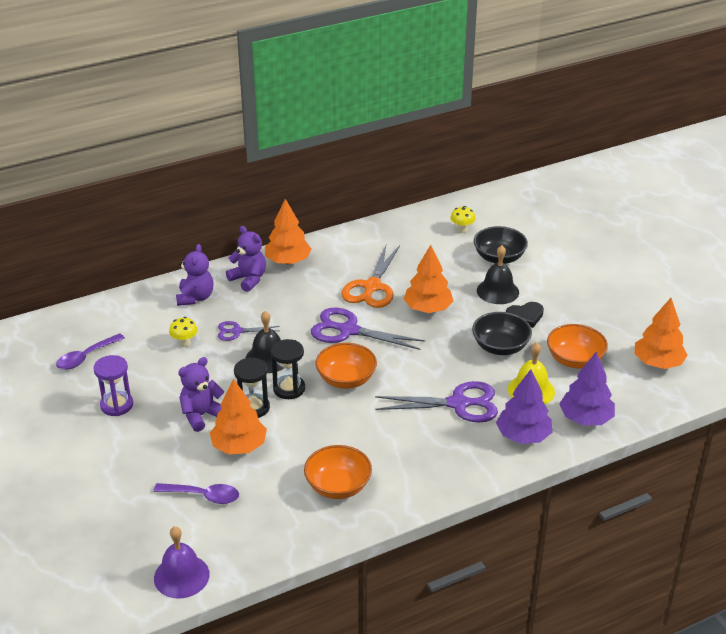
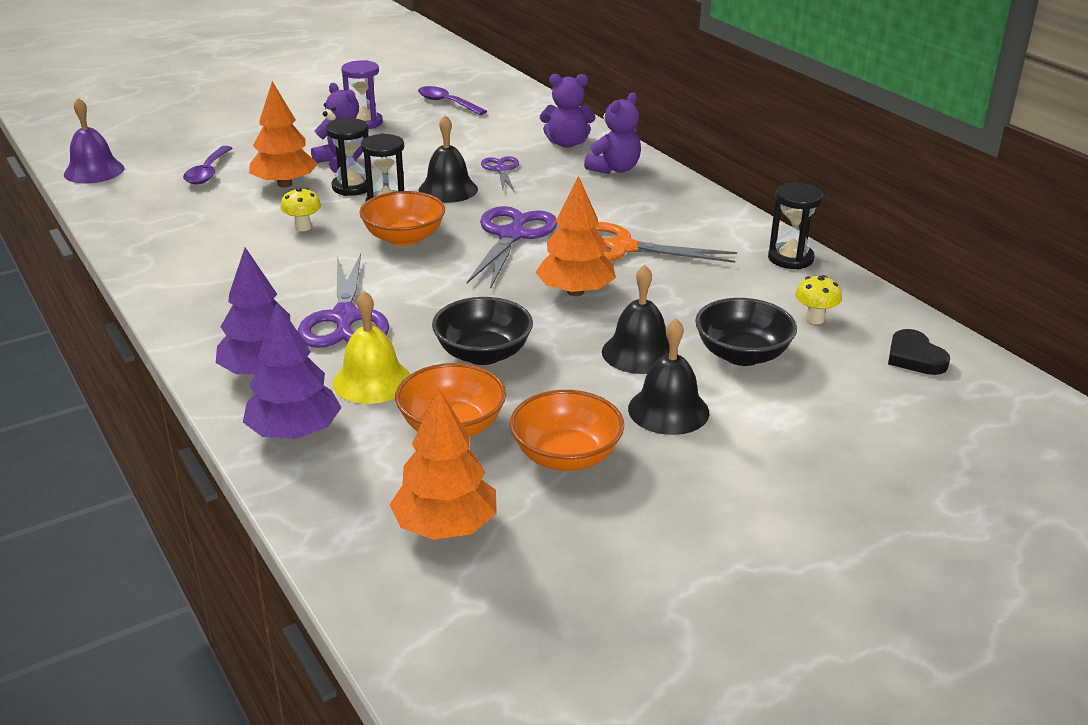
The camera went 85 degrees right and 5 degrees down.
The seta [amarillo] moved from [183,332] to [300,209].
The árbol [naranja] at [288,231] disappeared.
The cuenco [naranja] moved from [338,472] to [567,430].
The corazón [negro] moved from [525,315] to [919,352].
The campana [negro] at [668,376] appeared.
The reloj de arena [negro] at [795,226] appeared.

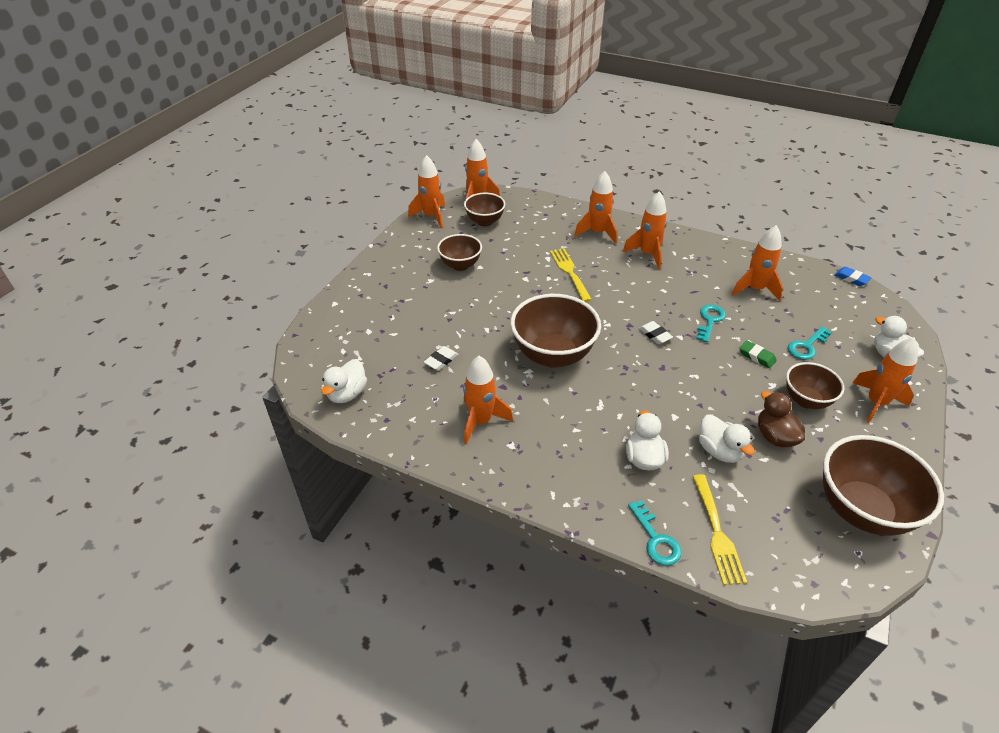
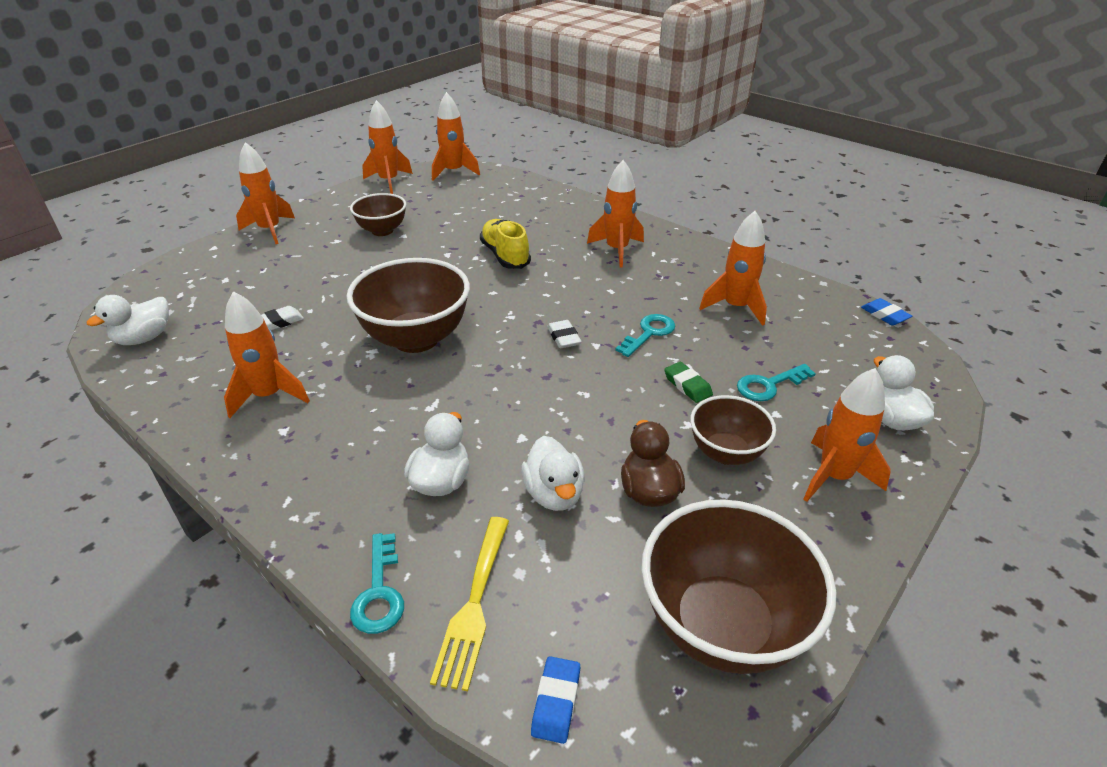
The camera went 15 degrees right and 5 degrees down.
The cuenco [marrón] at [484,209] disappeared.
The tenedor [amarillo] at [571,275] was replaced by the zapato [amarillo] at [505,244].
The cohete [naranja] moved from [595,207] to [265,193].
The goma de borrar [azul] at [555,700] appeared.

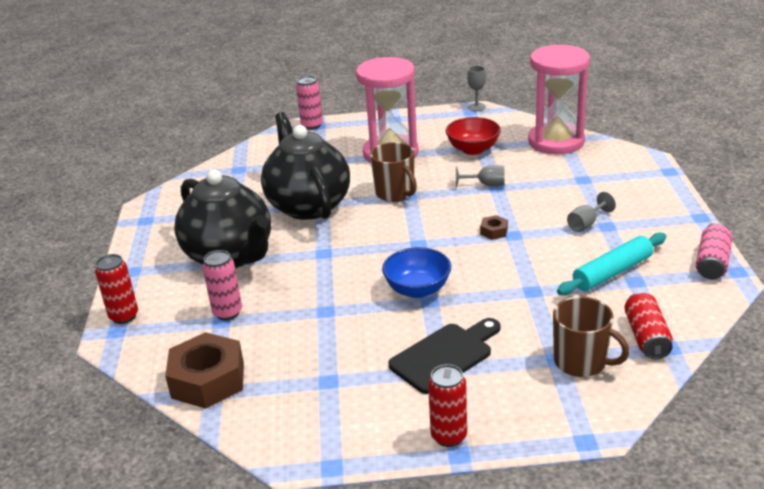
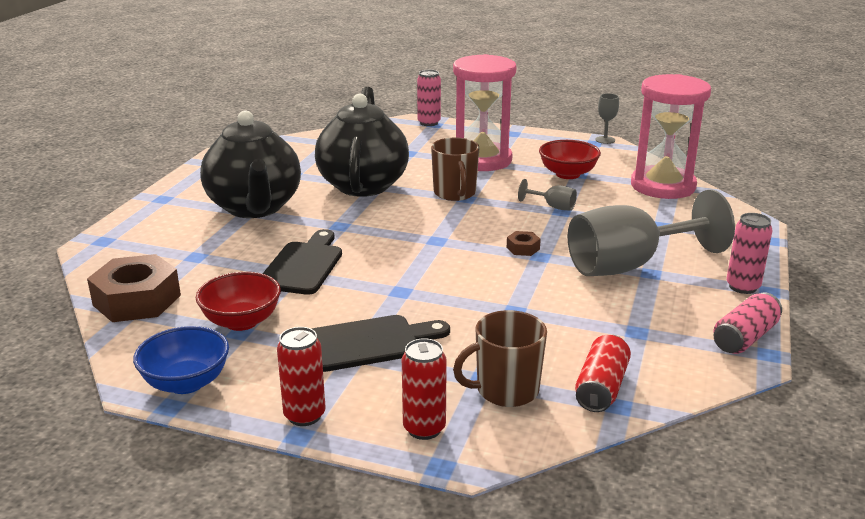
The camera went 20 degrees right and 5 degrees down.
The lata [rojo] moved from [116,289] to [424,389].
The lata [rosa] moved from [222,285] to [749,253].
The cuenco [azul] moved from [416,272] to [181,360].
The taza [marrón] at [591,336] turned 105 degrees clockwise.
The rodillo [turquesa] at [611,264] disappeared.
The copa [gris] at [591,212] changed to 2.49 times the size.
The cuenco [rojo] at [238,301] appeared.
The tabla de cortar [negro] at [302,262] appeared.

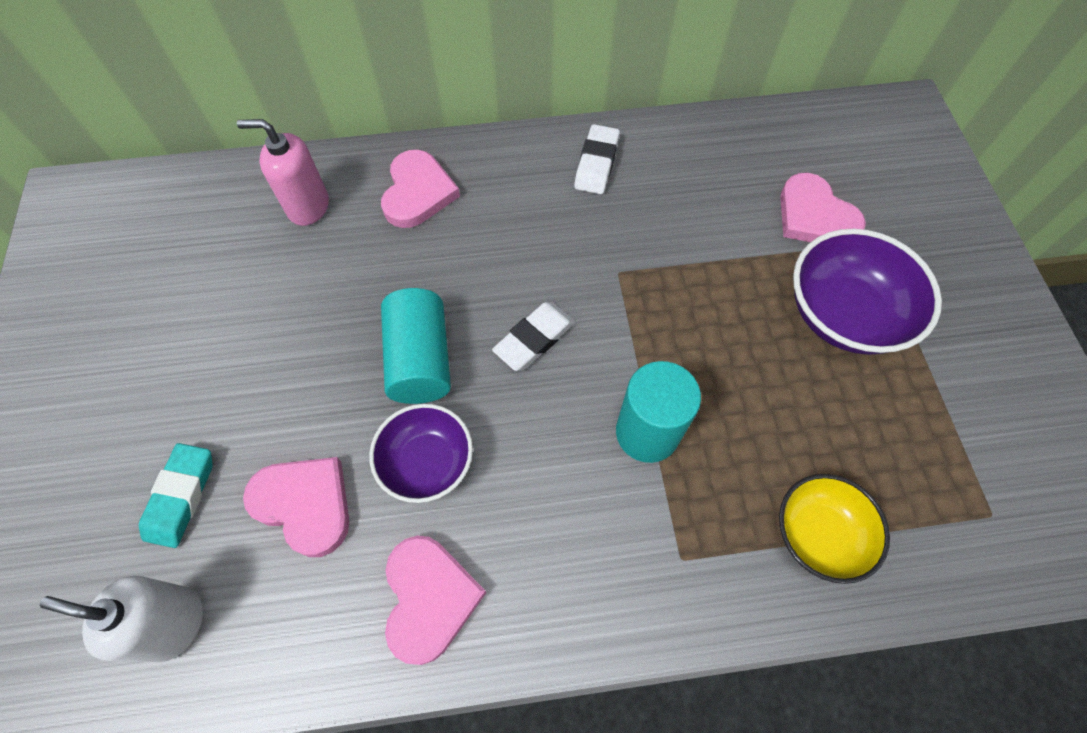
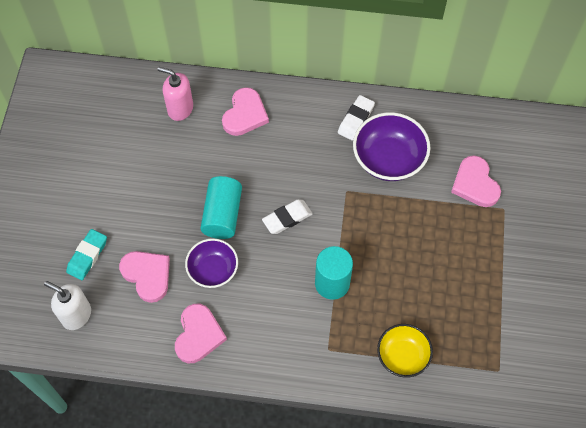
The camera went 15 degrees right and 0 degrees up.
The cuenco [morado] moved from [867,292] to [392,146].

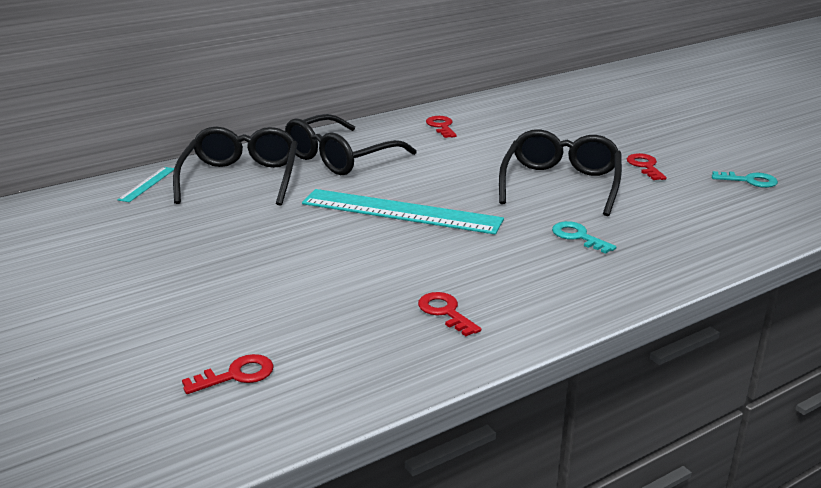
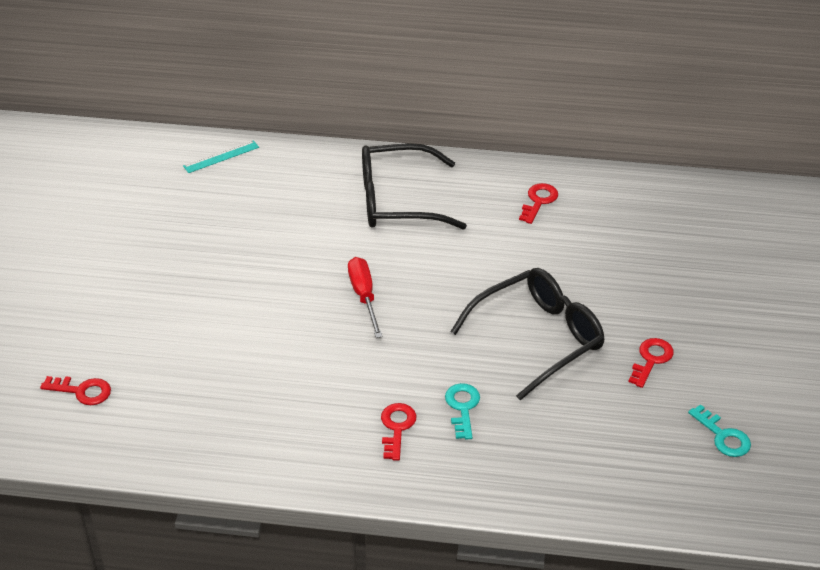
The camera went 40 degrees right and 15 degrees up.
The gafas [negro] at [235,166] disappeared.
The regla [turquesa] at [403,212] was replaced by the destornillador [rojo] at [365,297].
The llave [rojo] moved from [449,314] to [398,432].

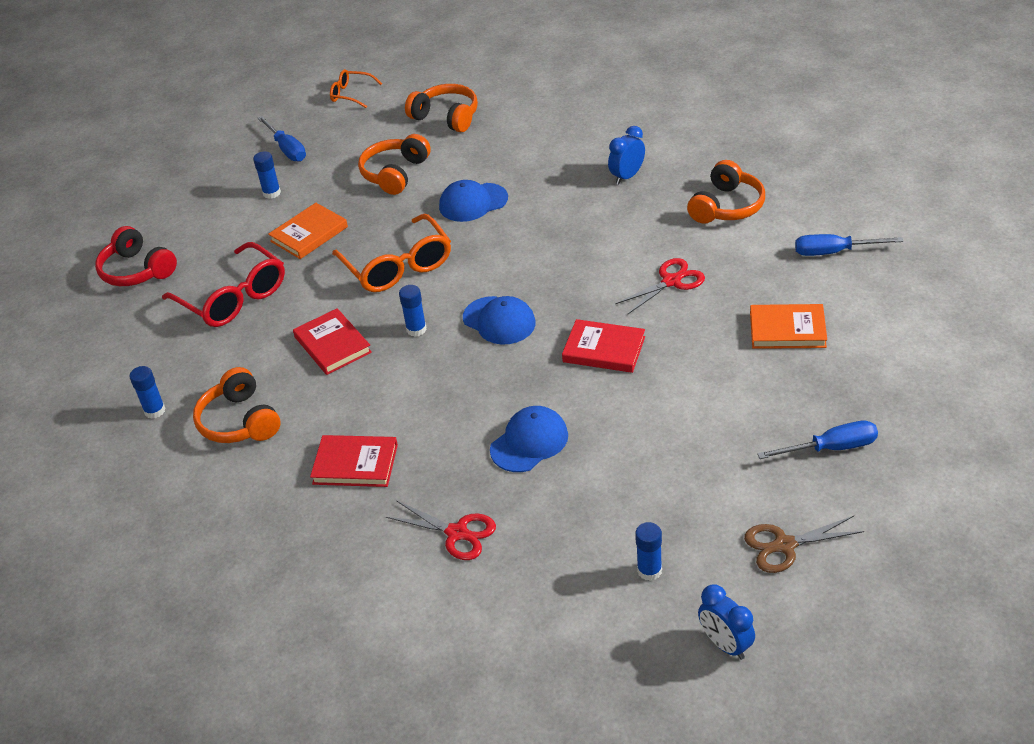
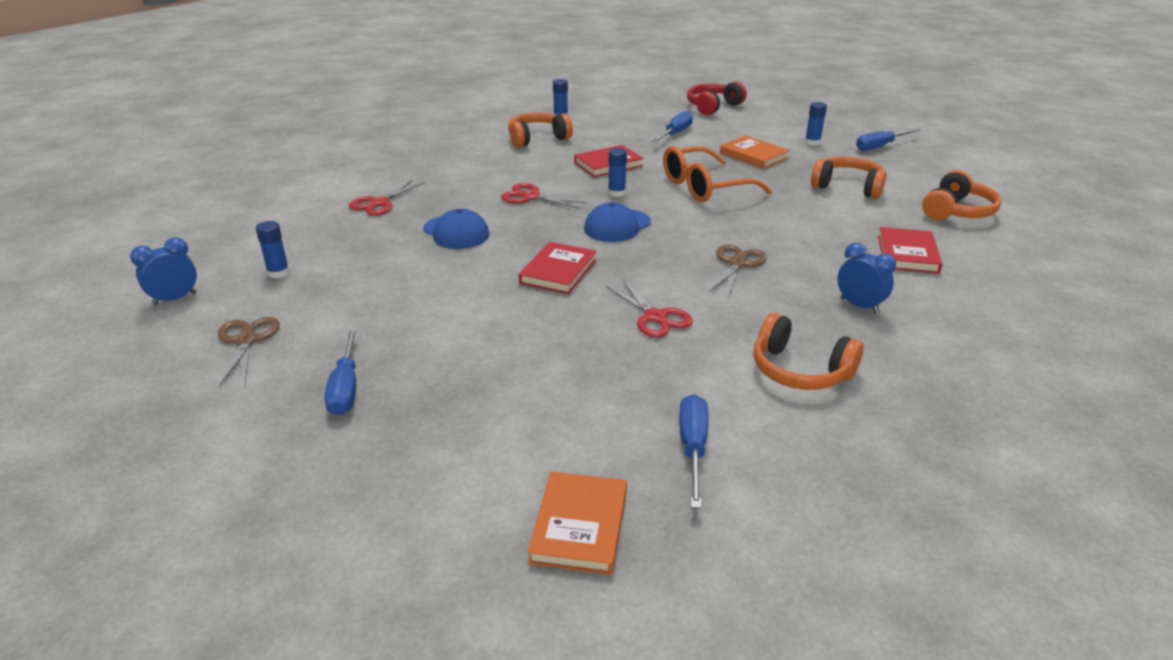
The camera went 90 degrees right and 10 degrees down.
The gafas [rojo] at [223,284] was replaced by the destornillador [azul] at [672,127].
The libro [rojo] moved from [354,461] to [910,250].
The gafas [naranja] at [356,88] disappeared.
The gorra [azul] at [473,201] disappeared.
The libro [naranja] moved from [788,326] to [577,523].
The tijeras [rojo] at [544,196] appeared.
The tijeras [marrón] at [738,271] appeared.

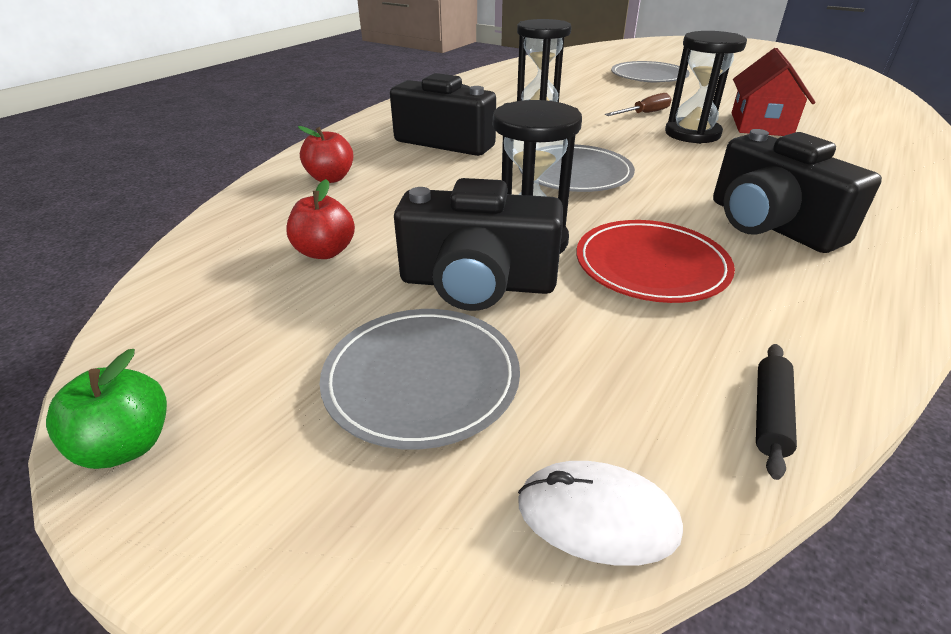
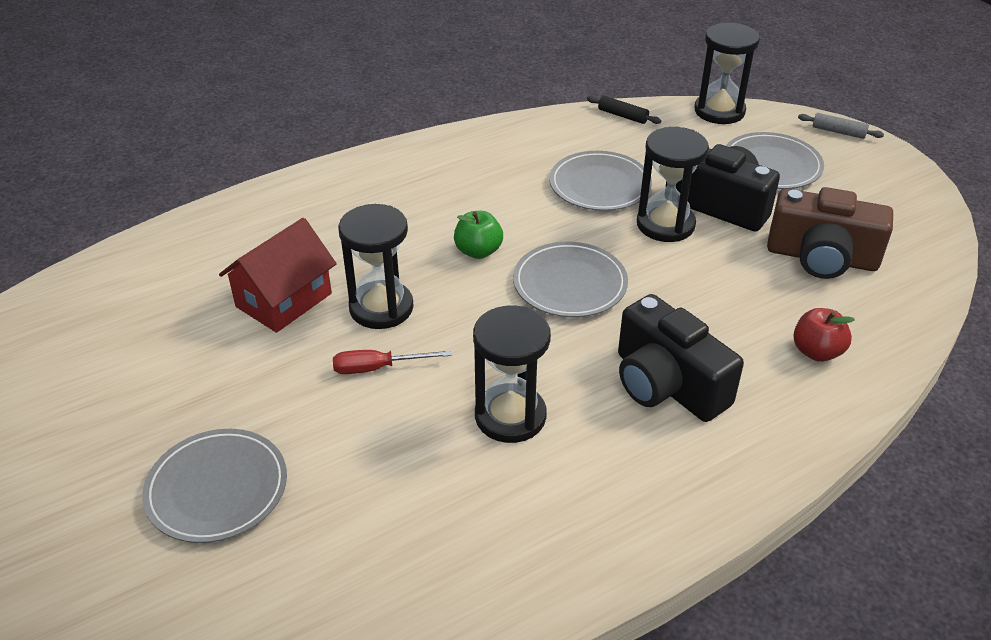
The camera went 155 degrees left and 5 degrees up.
The manzana [verde] moved from [106,409] to [478,235].
The manzana [rojo] at [320,219] was replaced by the cámara [marrón] at [830,233].
The ratón [blanco] at [600,513] was replaced by the reloj de arena [negro] at [727,73].
The plato [rojo] at [655,261] became the plato [gris] at [600,181].
The destornillador [marrón] at [638,104] became the destornillador [rojo] at [392,362].
The cámara [negro] at [797,191] disappeared.
The rodillo [negro] at [776,412] turned 75 degrees clockwise.
The rodillo [gris] at [841,126] appeared.

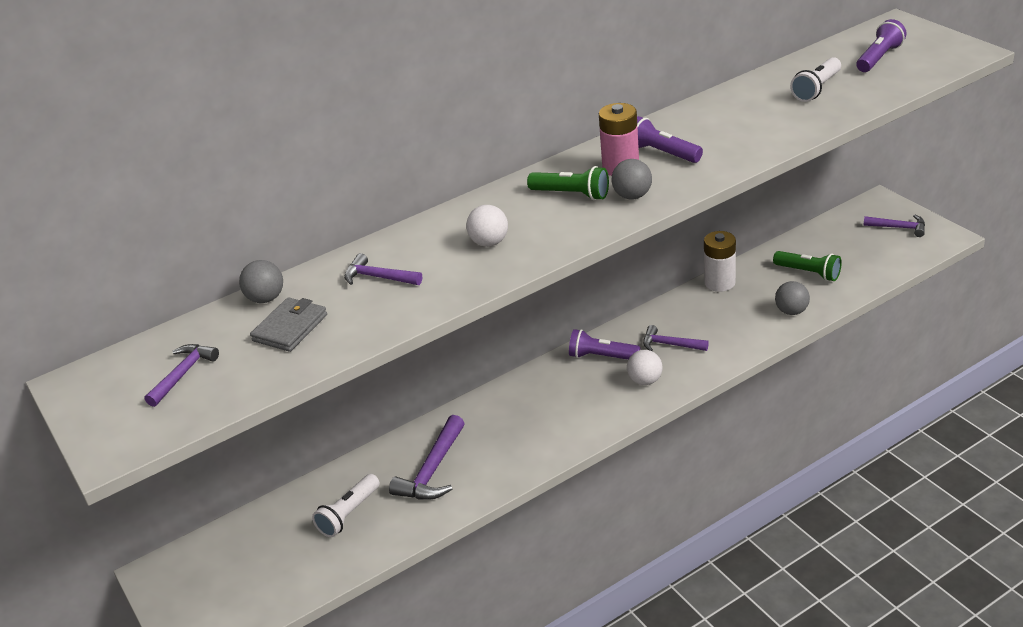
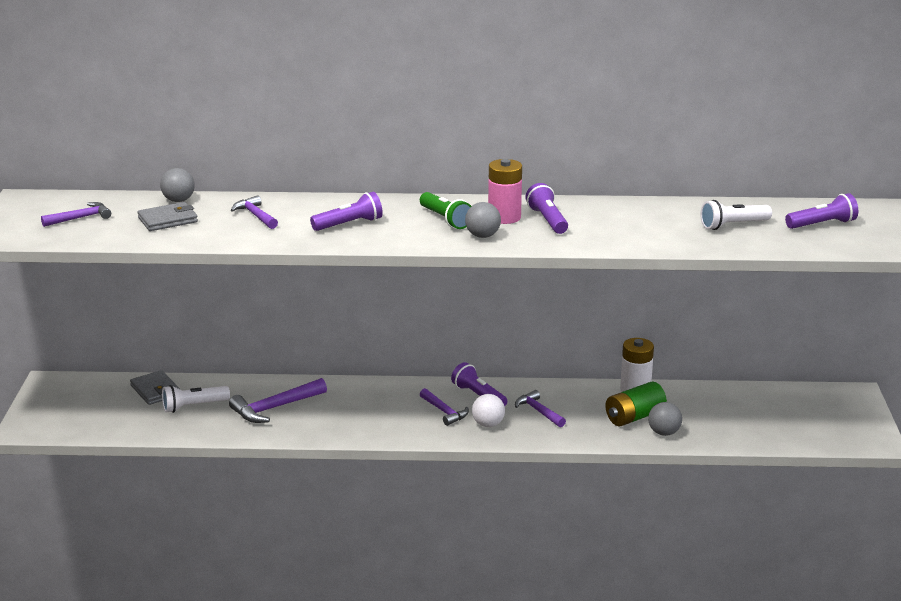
The camera went 30 degrees right and 10 degrees down.
The pelota [blanco] at [487,226] was replaced by the lámpara de mano [morado] at [346,211].
The lámpara de mano [verde] at [807,266] disappeared.
The martillo [morado] moved from [894,226] to [444,407].
The cartera [gris] at [155,387] appeared.
The pila [verde] at [636,404] appeared.

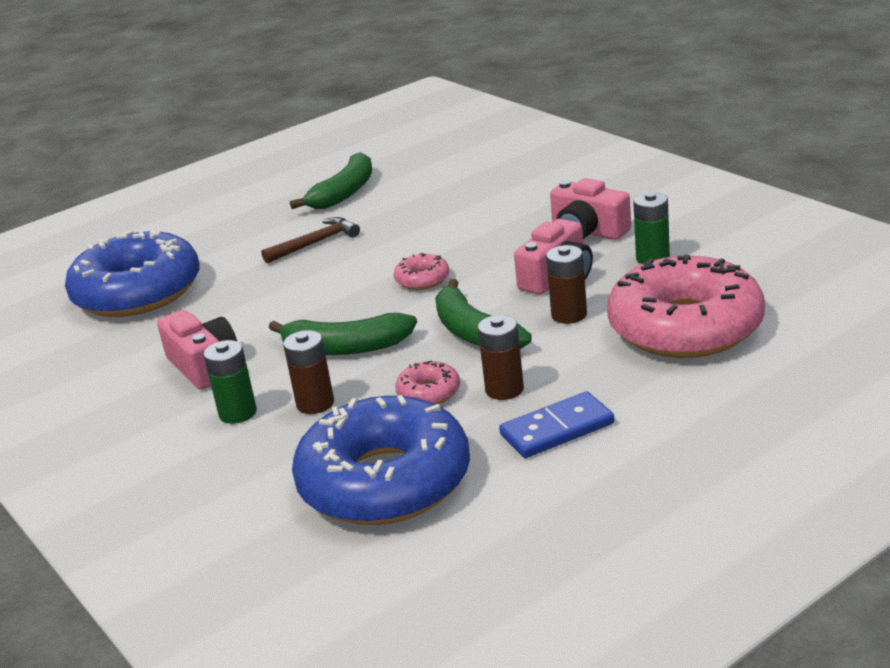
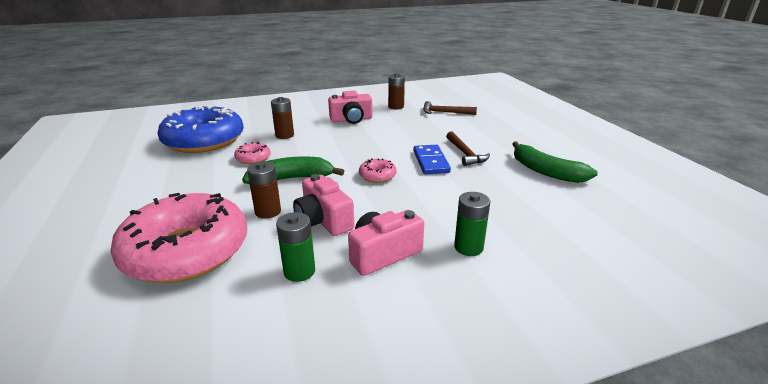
The camera went 105 degrees right and 0 degrees up.
The rosquilla [azul] at [132,273] was replaced by the martillo [marrón] at [450,108].
The pila [verde] moved from [230,382] to [472,224].
The plátano [verde] at [343,334] disappeared.
The pila [marrón] moved from [501,357] to [396,91].
The ficha de dominó [azul] moved from [556,425] to [432,159].

